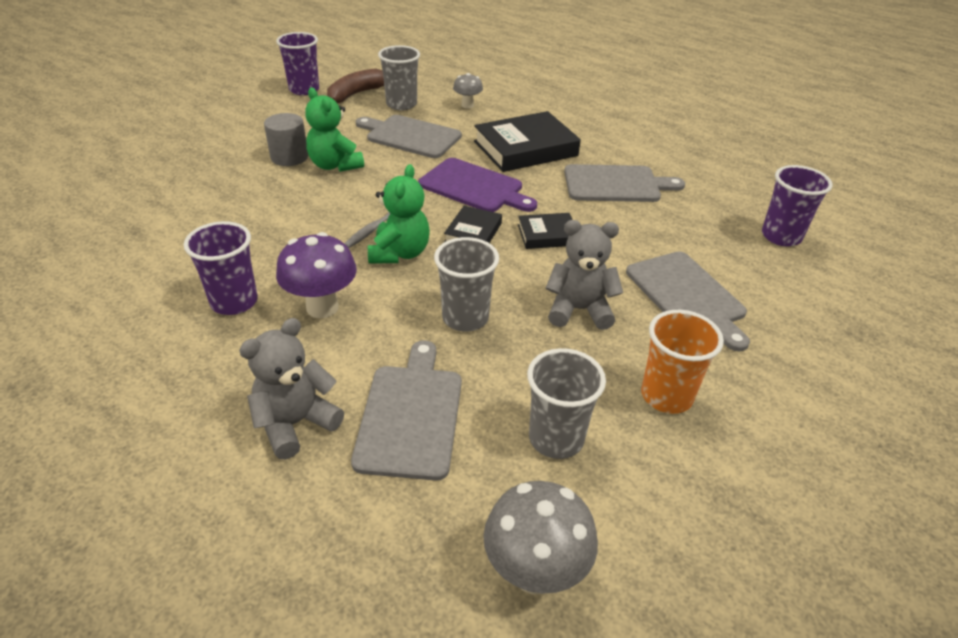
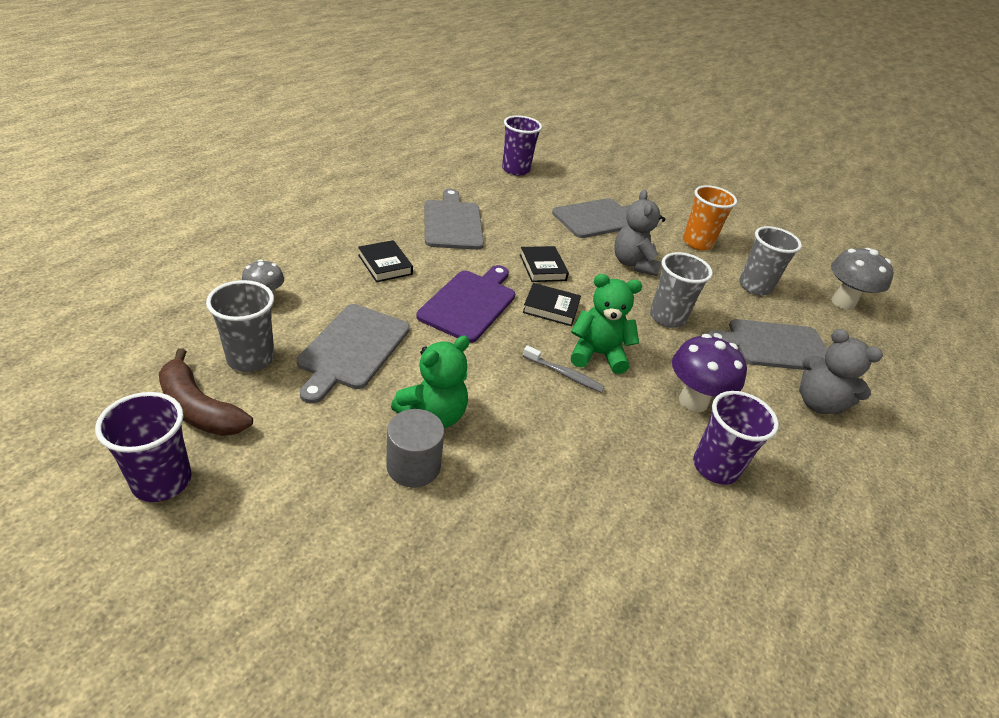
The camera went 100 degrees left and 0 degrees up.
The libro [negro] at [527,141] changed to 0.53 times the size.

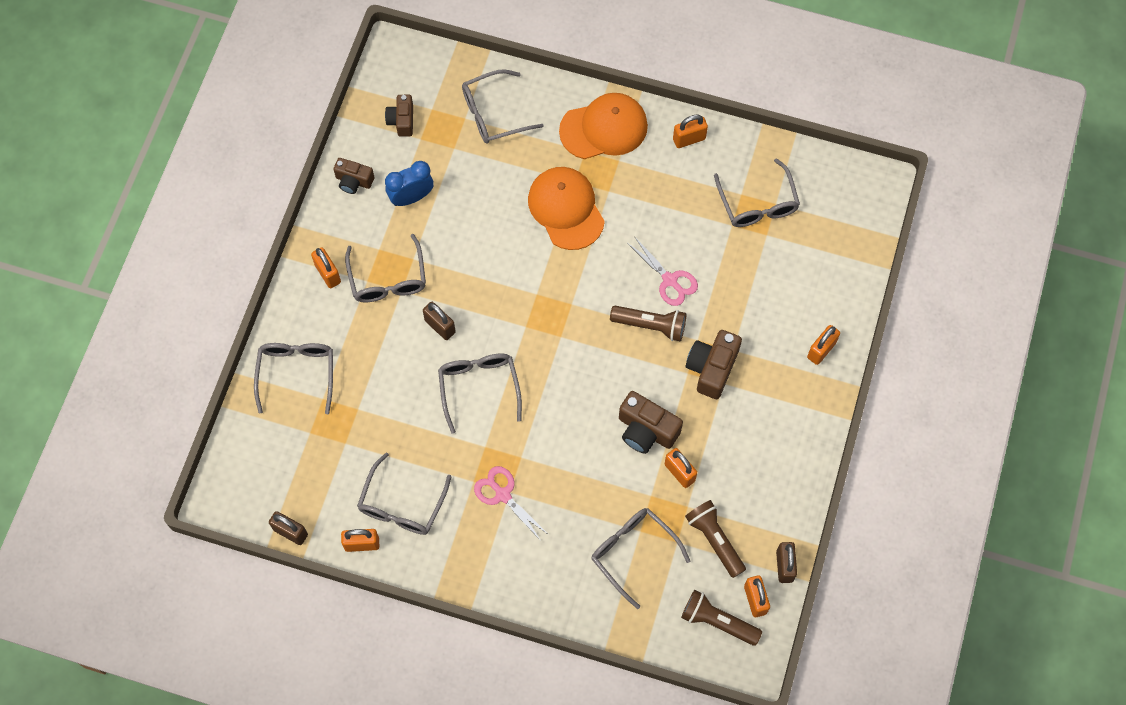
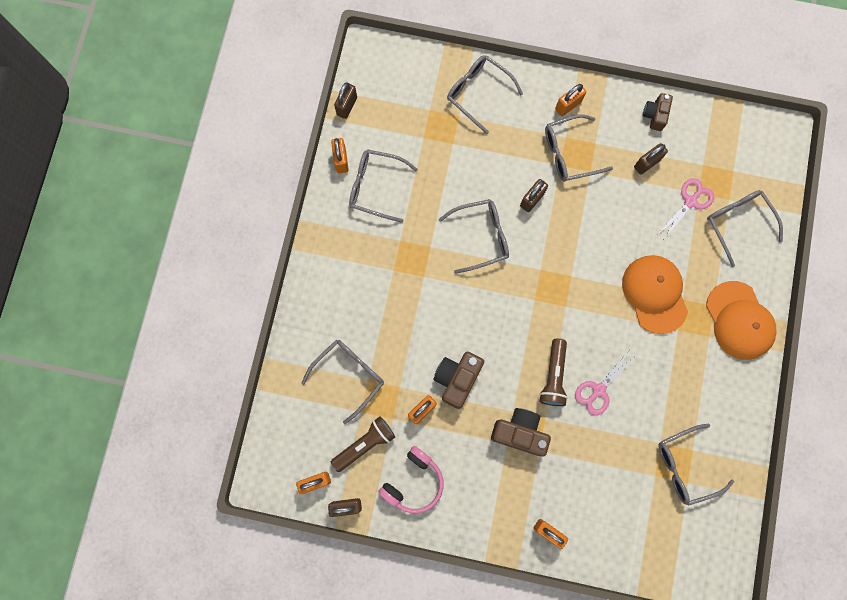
The camera went 85 degrees right and 10 degrees up.
The gafas [gris] at [293,378] turned 135 degrees counterclockwise.
The cámara [marrón] at [399,116] disappeared.
The despertador [azul] at [409,183] was replaced by the candado [marrón] at [651,159].
The tijeras [rosa] moved from [511,503] to [686,208].
The gorra [naranja] at [566,208] turned 75 degrees counterclockwise.
The candado [naranja] at [690,131] disappeared.
The lámpara de mano [marrón] at [721,618] disappeared.
The auriculares [rosa] at [410,479] appeared.

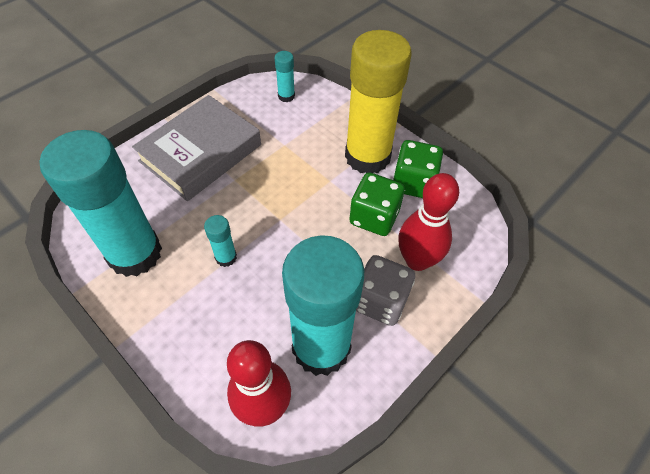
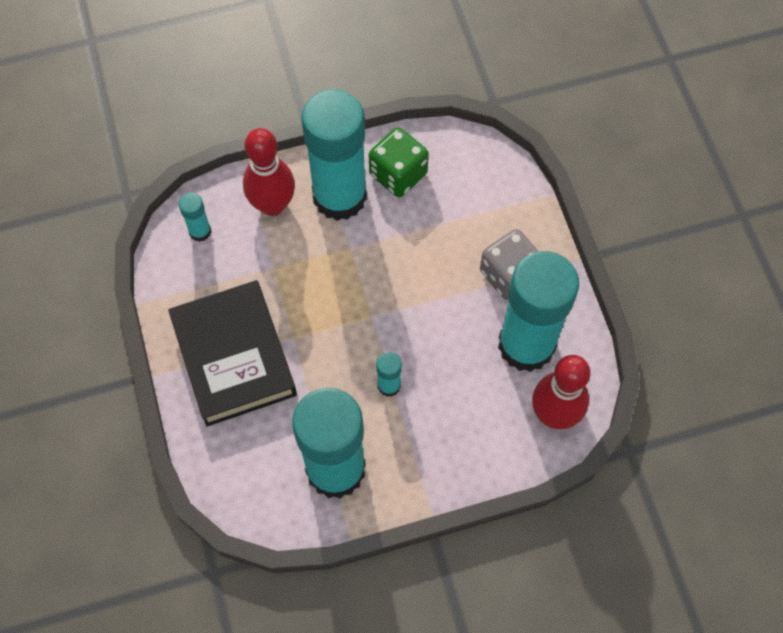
The camera went 60 degrees left and 10 degrees up.
The libro [gris] at [196,148] became the libro [negro] at [232,353].
The barra de pegamento [amarillo] at [378,101] became the barra de pegamento [turquesa] at [334,155].
The dado [verde] at [377,204] disappeared.
The bolo [rojo] moved from [428,222] to [269,172].

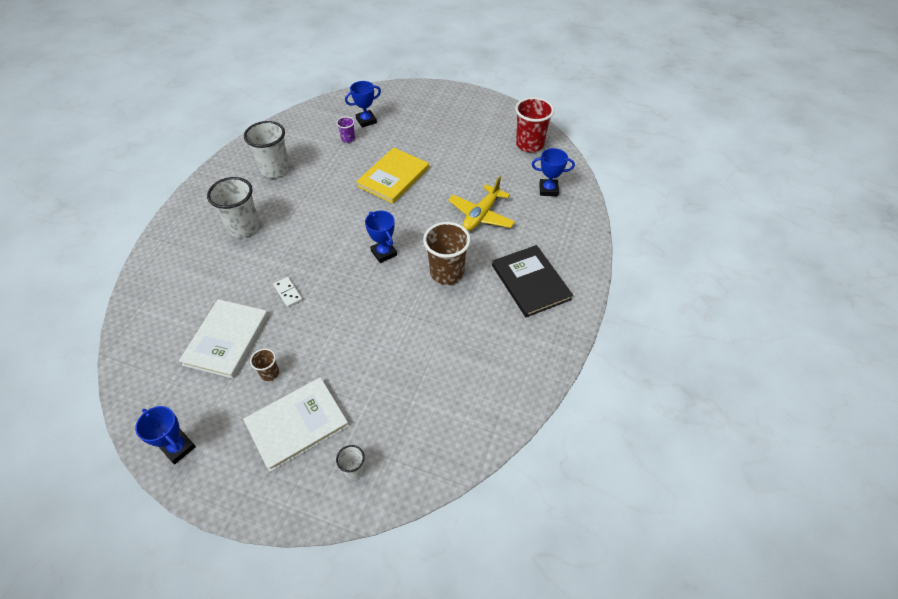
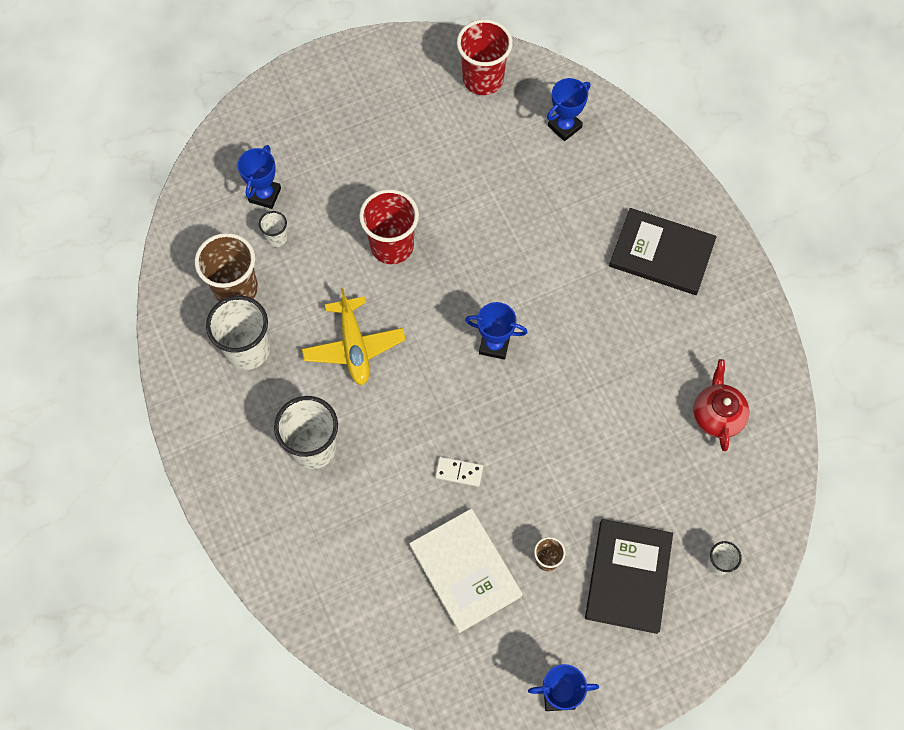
The camera went 45 degrees left and 15 degrees up.
The libro [blanco] at [296,424] became the libro [negro] at [629,576].
The vaso [morado] at [345,130] became the vaso [blanco] at [273,229].
The libro [amarillo] at [392,175] was replaced by the vaso [rojo] at [389,226].
The vaso [marrón] moved from [447,253] to [226,267].
The avión [amarillo] moved from [481,203] to [354,336].
The tetera [rojo] at [721,405] appeared.

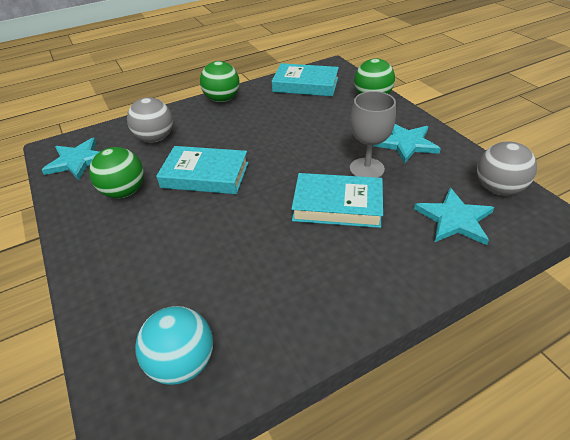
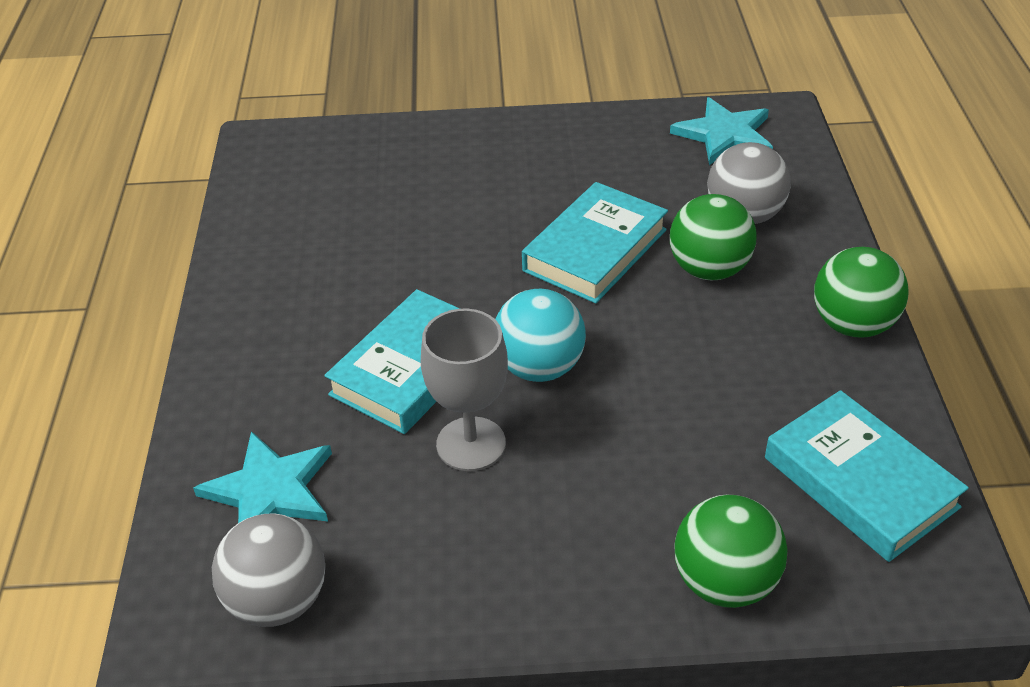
The camera went 115 degrees right and 0 degrees up.
The pelota [verde] moved from [116,172] to [713,237].
The pelota [turquesa] moved from [174,345] to [540,335].
The libro [turquesa] at [305,79] turned 75 degrees counterclockwise.
The estrella [turquesa] at [407,144] disappeared.

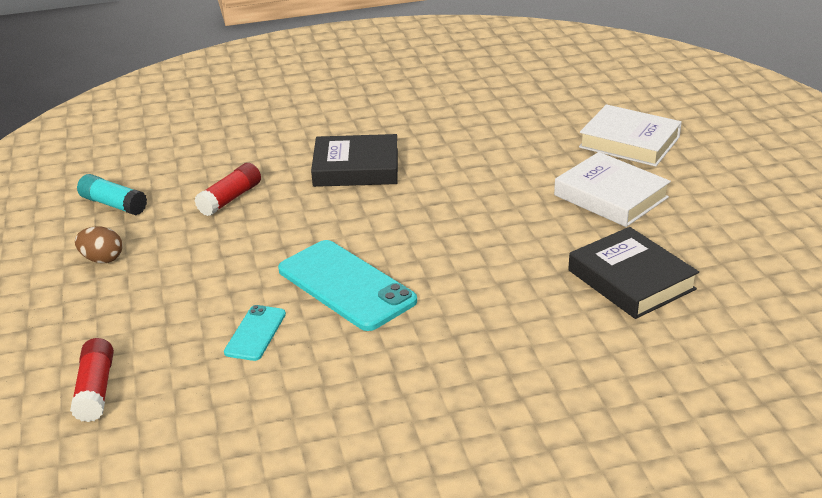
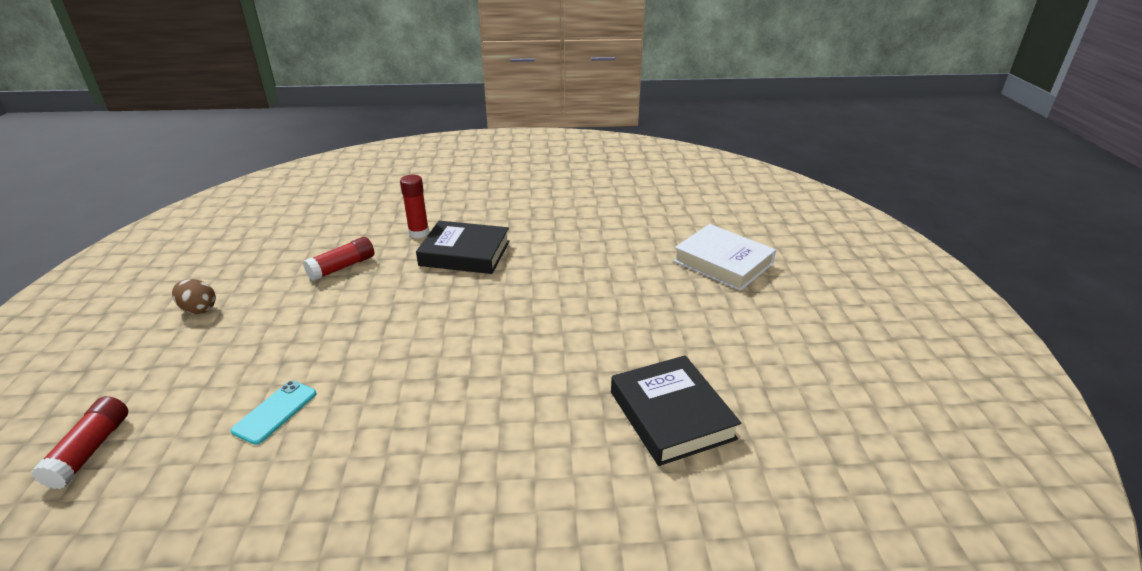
The camera went 10 degrees right and 0 degrees up.
The barra de pegamento [turquesa] at [112,194] disappeared.
The móvil [turquesa] at [347,285] disappeared.
The libro [blanco] at [612,189] disappeared.
The barra de pegamento [rojo] at [414,206] appeared.

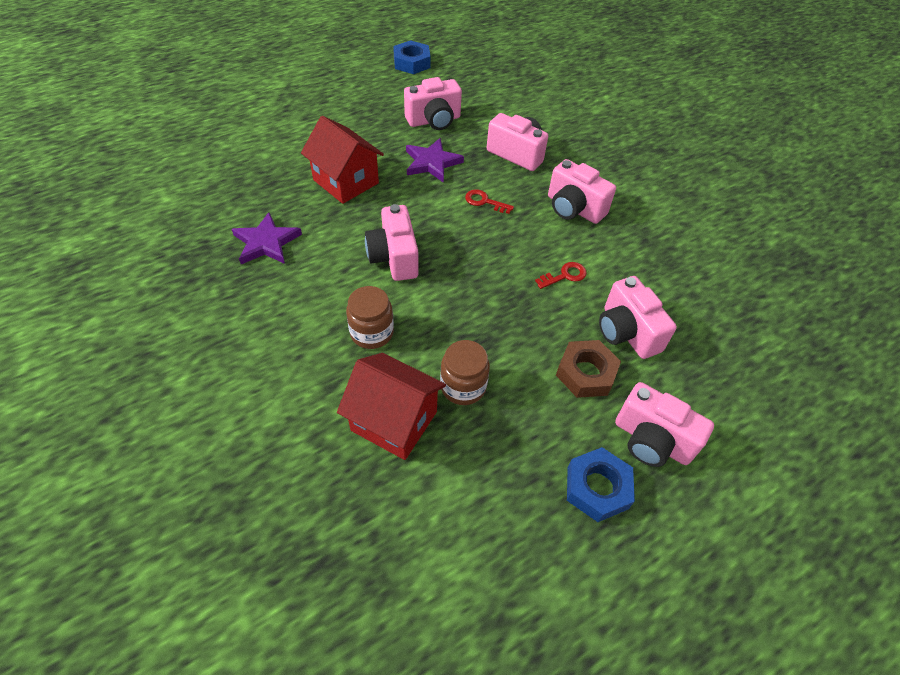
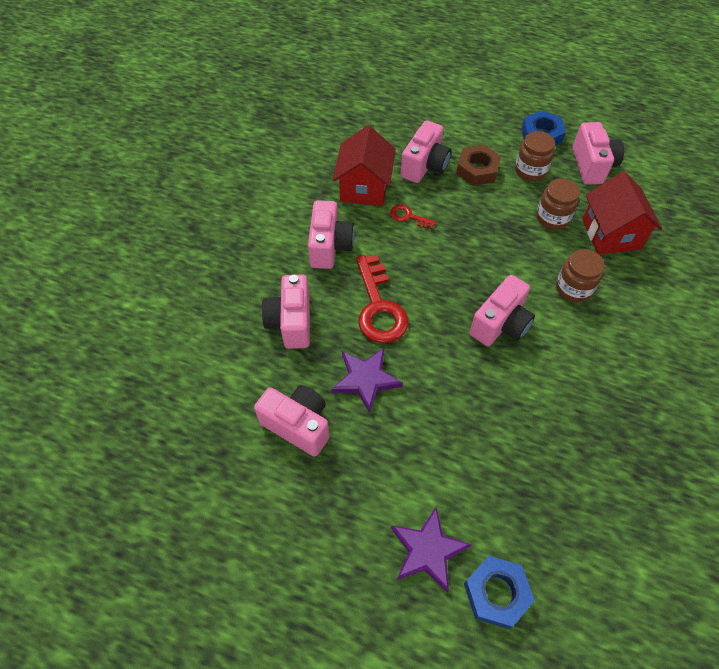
The camera went 125 degrees left and 5 degrees up.
The estrella [morado] moved from [267,238] to [431,550].
The casa [rojo] moved from [342,160] to [364,165].
The tuerca [azul] moved from [412,57] to [499,592].
The llave [rojo] at [489,201] changed to 2.05 times the size.
The cámara [rosa] moved from [664,424] to [598,153].
The tarro [marrón] at [535,156] appeared.

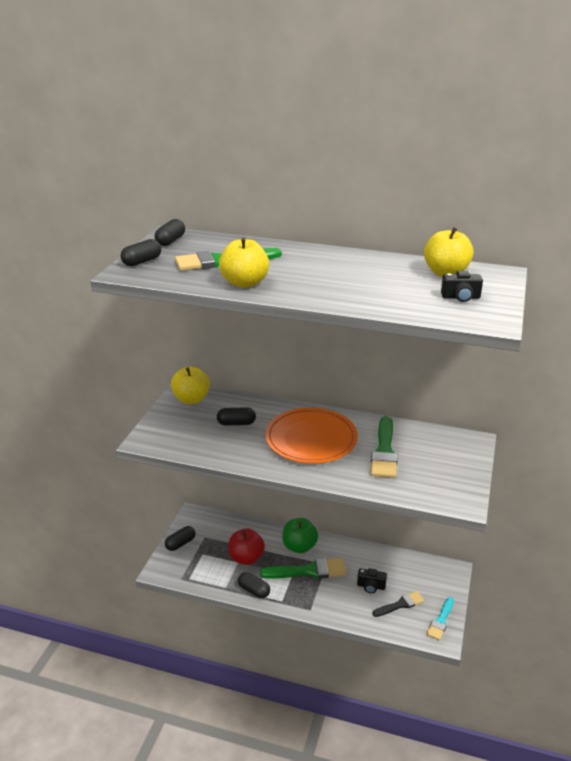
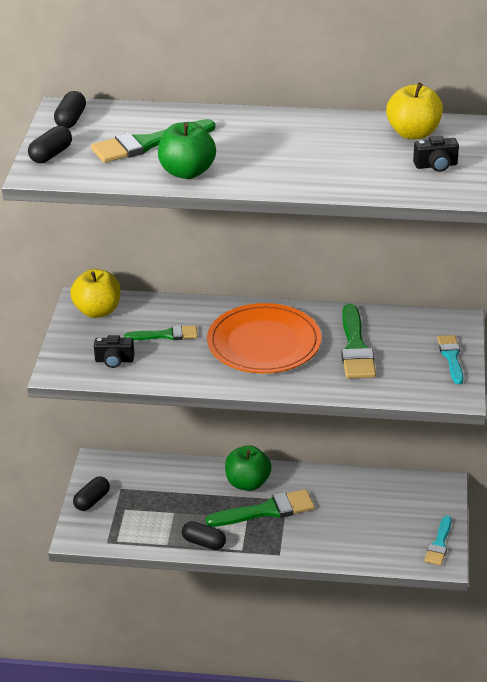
The camera went 10 degrees left and 5 degrees up.
The cápsula [negro] at [236,416] was replaced by the pincel [verde] at [161,332].
The manzana [amarillo] at [244,262] became the manzana [verde] at [187,150].
The manzana [rojo] at [246,546] disappeared.
The cámara [negro] moved from [372,580] to [114,351].
The pincel [negro] at [398,604] disappeared.
The pincel [turquesa] at [450,359] appeared.

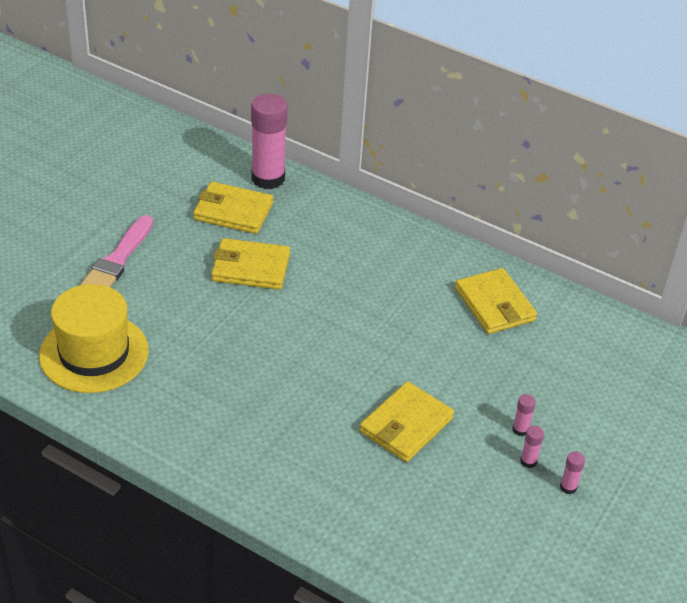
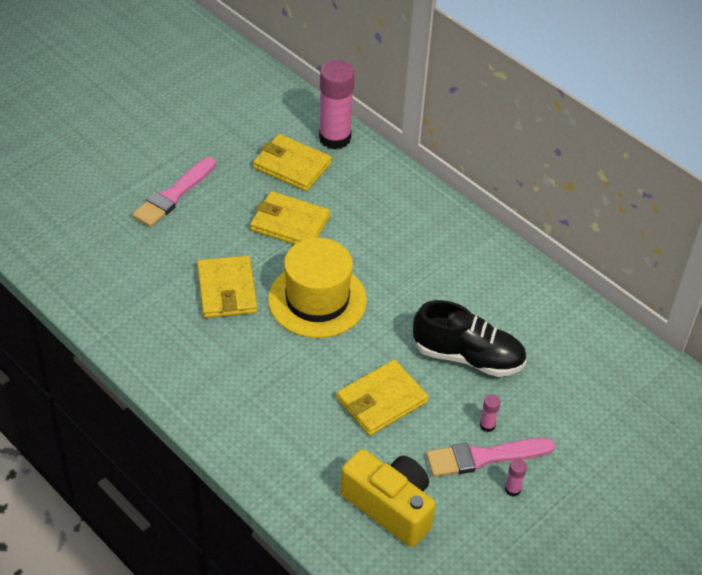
The camera went 15 degrees right and 5 degrees up.
The sombrero [amarillo] moved from [94,338] to [317,288].
The cartera [amarillo] moved from [496,301] to [227,286].
The barra de pegamento [rosa] at [532,447] was replaced by the pincel [rosa] at [490,457].
The cámara [amarillo] at [388,498] appeared.
The zapato [negro] at [470,338] appeared.

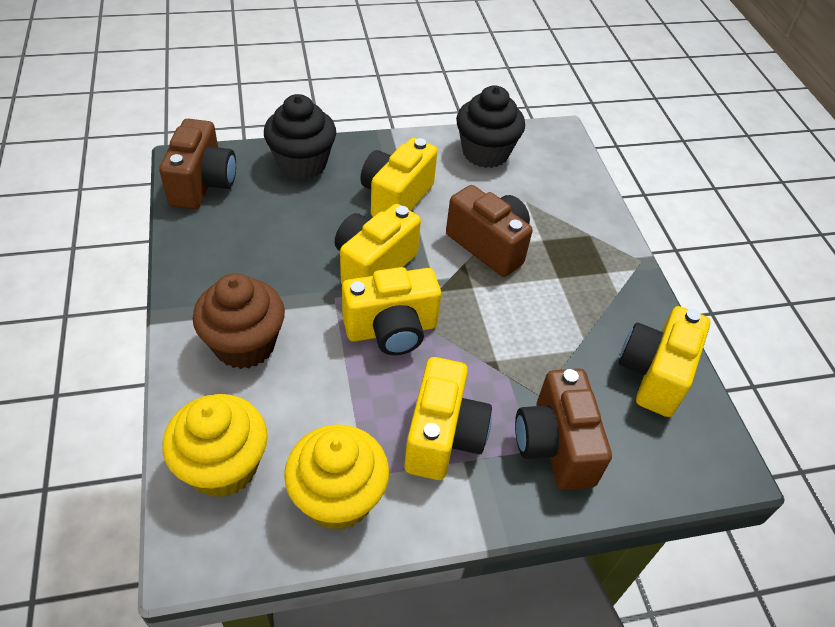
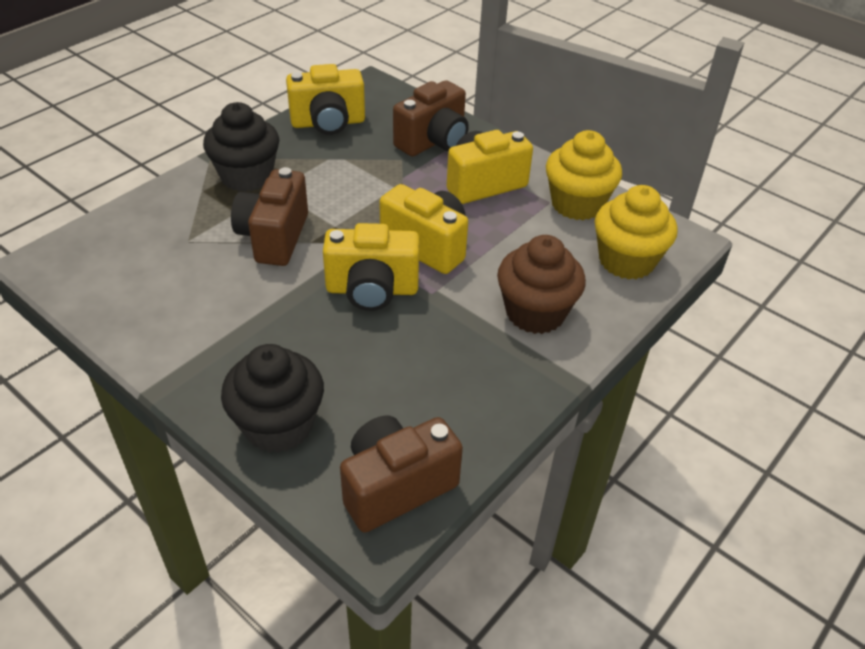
The camera went 125 degrees left and 5 degrees down.
The cámara [amarillo] at [399,177] disappeared.
The magdalena [negro] moved from [490,126] to [241,147].

